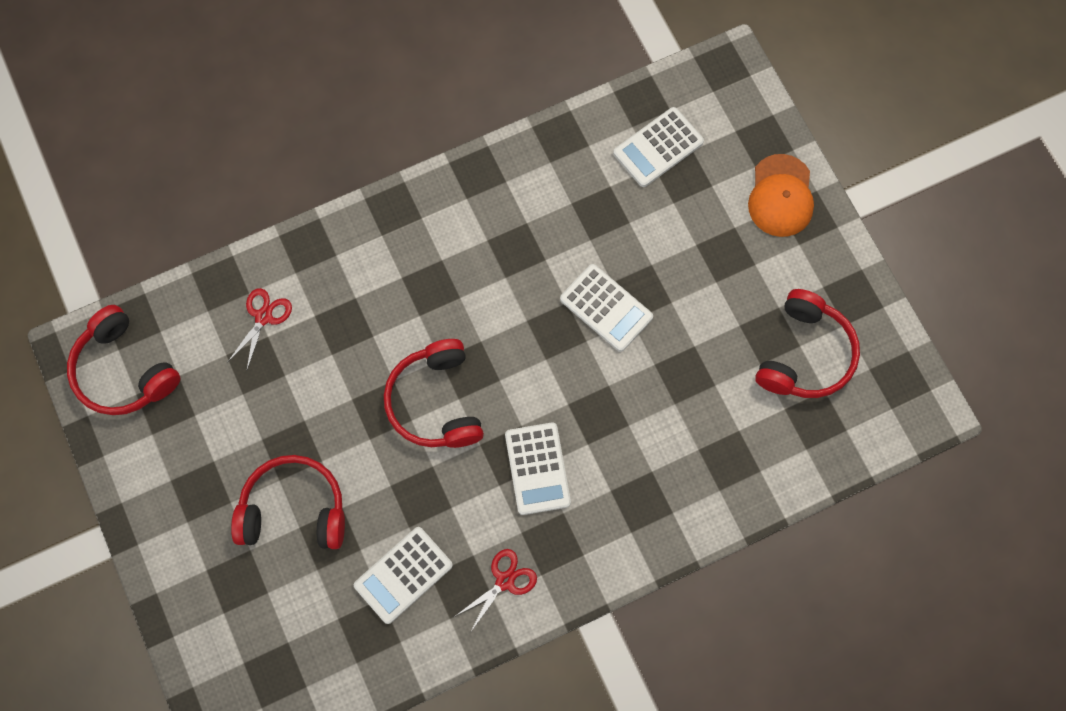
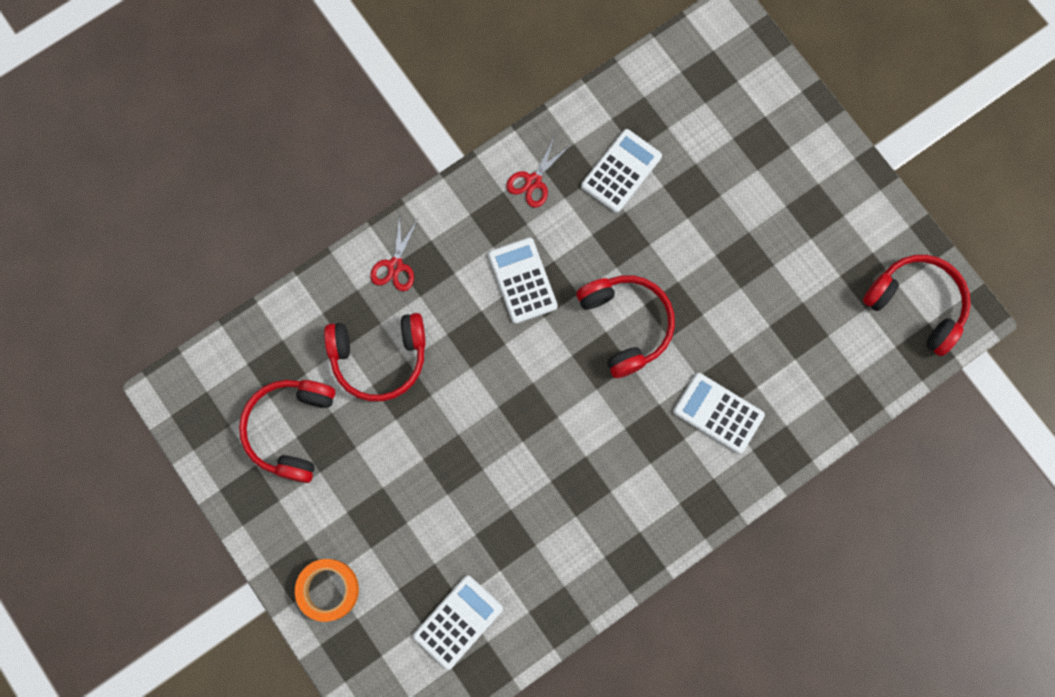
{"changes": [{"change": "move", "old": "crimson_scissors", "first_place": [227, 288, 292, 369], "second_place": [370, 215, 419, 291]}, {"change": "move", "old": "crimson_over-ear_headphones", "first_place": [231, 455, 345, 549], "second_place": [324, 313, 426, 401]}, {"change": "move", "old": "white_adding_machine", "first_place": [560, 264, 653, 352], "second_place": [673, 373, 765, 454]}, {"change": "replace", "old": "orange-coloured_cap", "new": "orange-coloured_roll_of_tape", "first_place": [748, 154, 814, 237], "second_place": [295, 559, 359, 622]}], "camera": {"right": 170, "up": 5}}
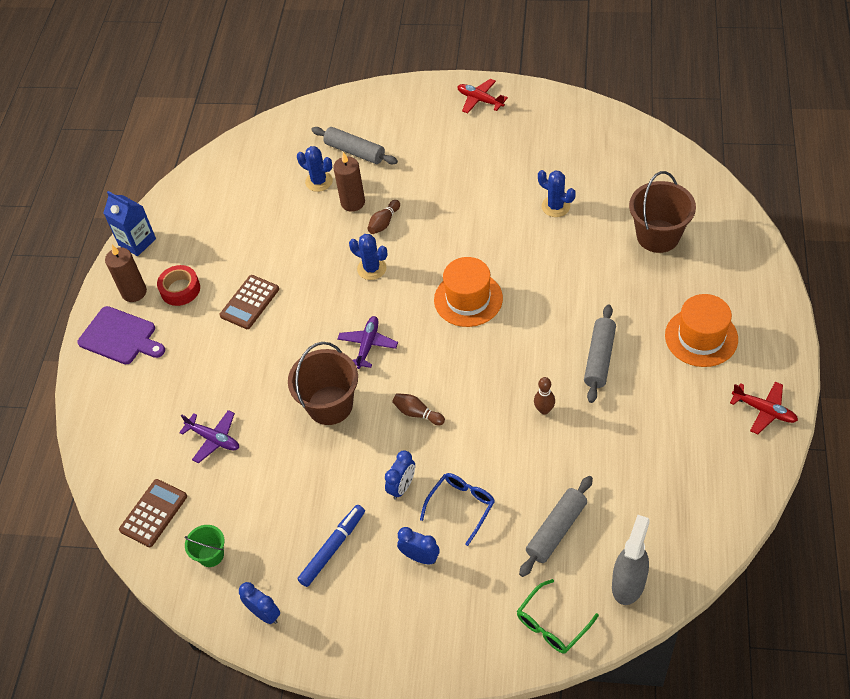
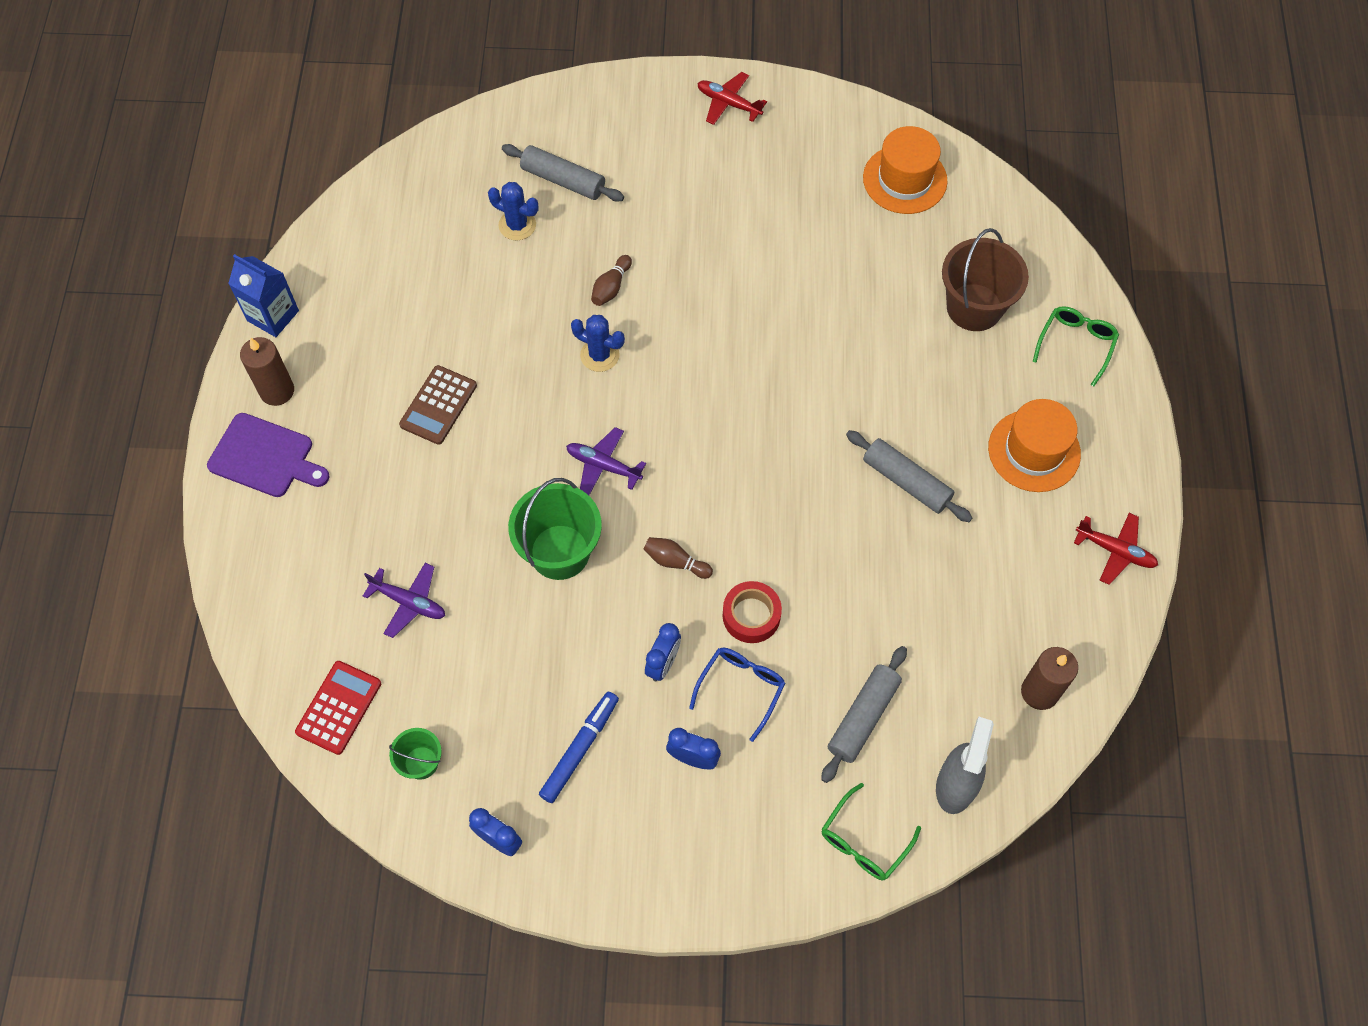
{"changes": [{"change": "recolor", "old": "brown_adding_machine", "new": "crimson_adding_machine", "first_place": [119, 479, 187, 547], "second_place": [295, 661, 381, 755]}, {"change": "move", "old": "crimson_roll_of_tape", "first_place": [157, 265, 200, 306], "second_place": [723, 581, 782, 643]}, {"change": "recolor", "old": "brown_bucket", "new": "leaf-green_bucket", "first_place": [288, 342, 358, 425], "second_place": [508, 478, 602, 580]}, {"change": "move", "old": "brown_pillar_candle", "first_place": [333, 152, 365, 212], "second_place": [1021, 647, 1078, 710]}, {"change": "rotate", "old": "violet_plane", "first_place": [337, 316, 398, 369], "second_place": [566, 427, 646, 495], "degrees": -75}, {"change": "move", "old": "orange-coloured_tall_hat", "first_place": [434, 257, 503, 327], "second_place": [863, 126, 948, 214]}, {"change": "delete", "old": "brown_tenpin", "first_place": [534, 377, 555, 415]}, {"change": "delete", "old": "cobalt_cactus", "first_place": [538, 170, 576, 217]}, {"change": "rotate", "old": "grey_rolling_pin", "first_place": [584, 305, 616, 403], "second_place": [846, 430, 972, 522], "degrees": -60}, {"change": "insert", "new": "leaf-green_eyeglasses", "second_place": [1033, 306, 1119, 386]}], "camera": {"right": -10, "up": 10}}
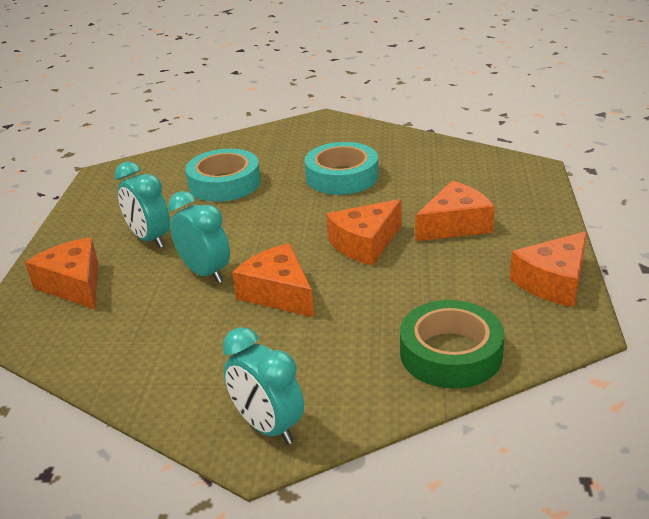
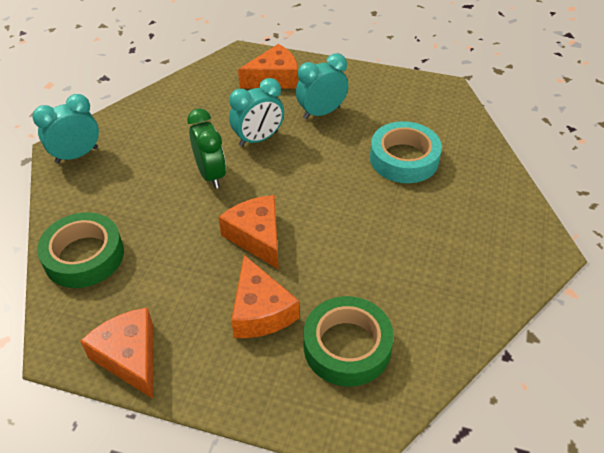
{"changes": [{"change": "replace", "old": "orange-coloured_piece_of_cheese", "new": "leaf-green_alarm_clock", "first_place": [232, 243, 314, 317], "second_place": [187, 108, 226, 189]}, {"change": "delete", "old": "turquoise_roll_of_tape", "first_place": [305, 142, 379, 195]}, {"change": "insert", "new": "leaf-green_roll_of_tape", "second_place": [304, 296, 394, 386]}], "camera": {"right": 100, "up": 15}}
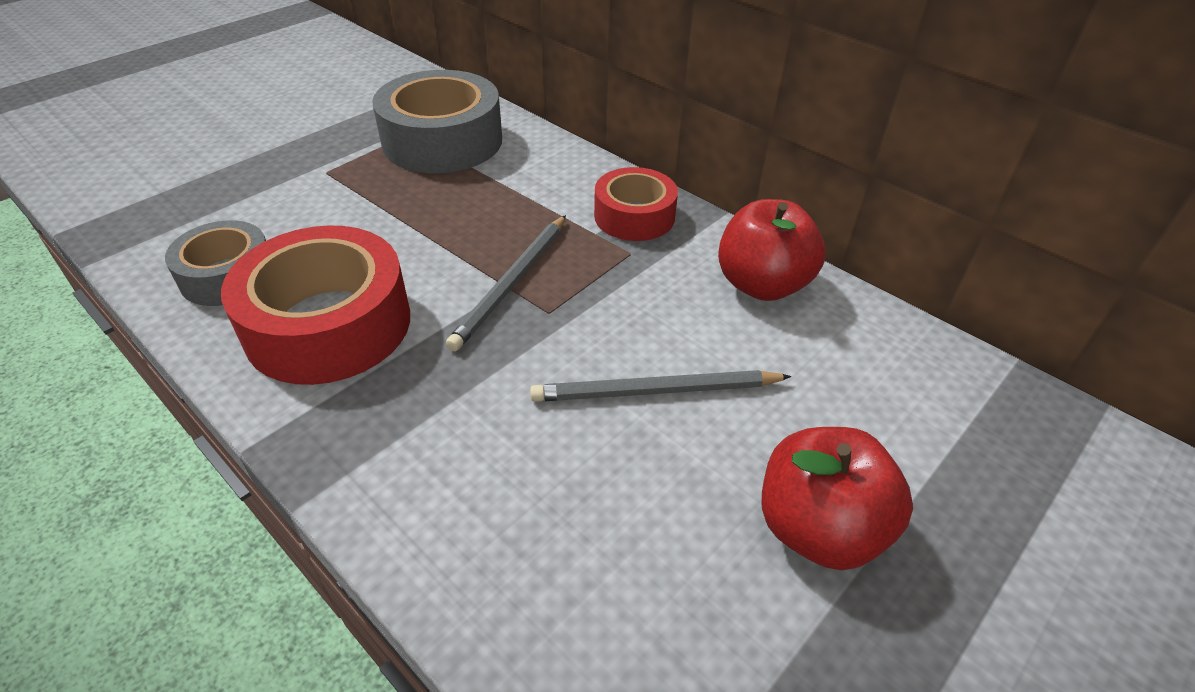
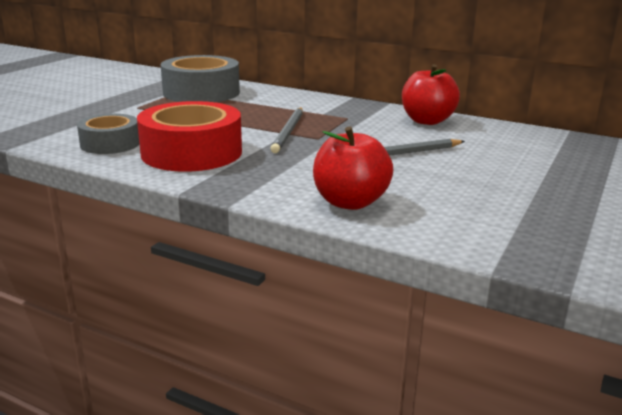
{"changes": [{"change": "delete", "old": "crimson_roll_of_tape", "first_place": [594, 167, 678, 241]}, {"change": "move", "old": "crimson_apple_fruit", "first_place": [762, 427, 913, 570], "second_place": [313, 126, 393, 210]}], "camera": {"right": -15, "up": -20}}
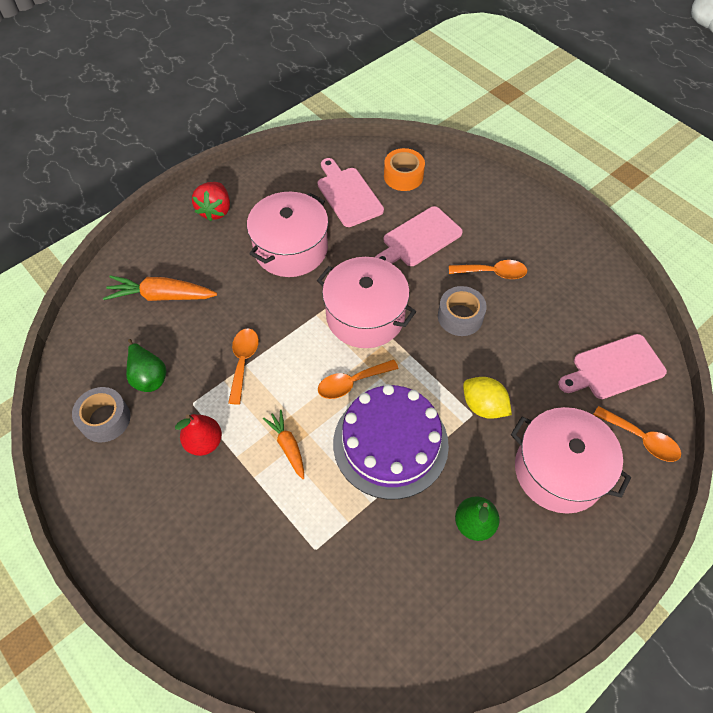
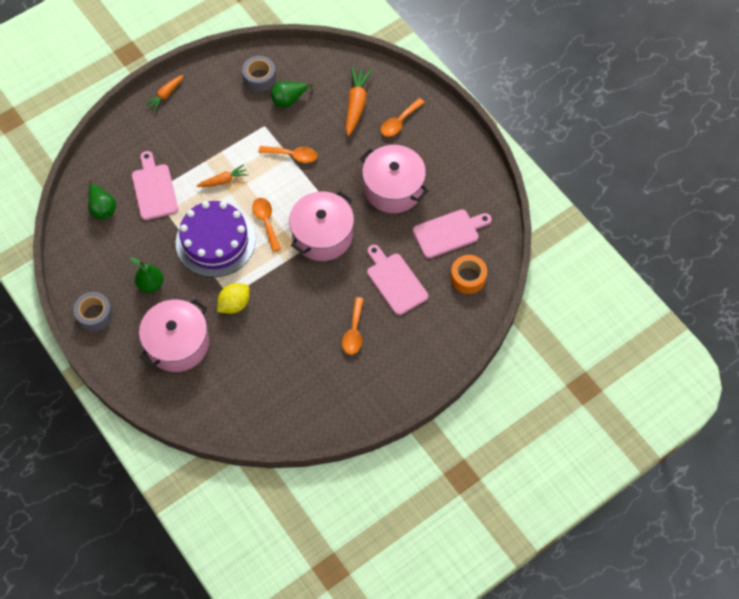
{"changes": [{"change": "delete", "old": "crimson_pear", "first_place": [175, 414, 222, 456]}, {"change": "delete", "old": "crimson_toy_strawberry", "first_place": [192, 182, 230, 221]}, {"change": "move", "old": "grey_roll_of_tape", "first_place": [438, 286, 487, 336], "second_place": [73, 292, 113, 332]}, {"change": "move", "old": "rosy_chopping_board", "first_place": [558, 334, 667, 399], "second_place": [132, 151, 178, 220]}, {"change": "move", "old": "orange-coloured_teaspoon", "first_place": [593, 406, 681, 462], "second_place": [381, 98, 425, 137]}, {"change": "insert", "new": "leaf-green_pear", "second_place": [88, 180, 116, 219]}, {"change": "insert", "new": "orange-coloured_root_vegetable", "second_place": [145, 75, 184, 112]}], "camera": {"right": 95, "up": 5}}
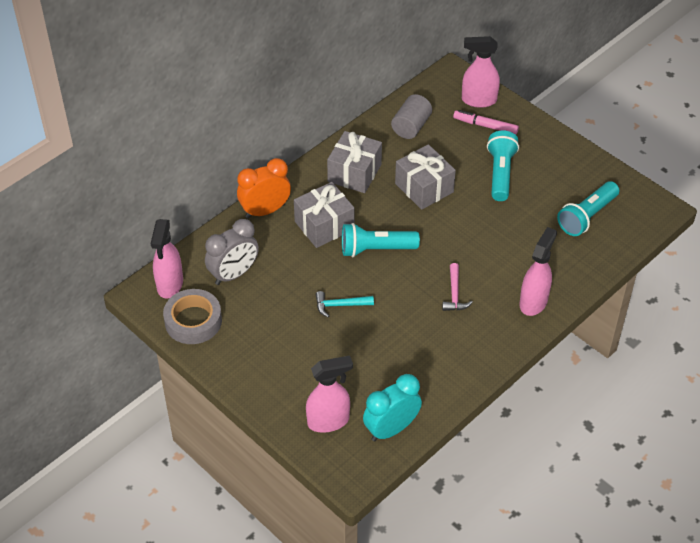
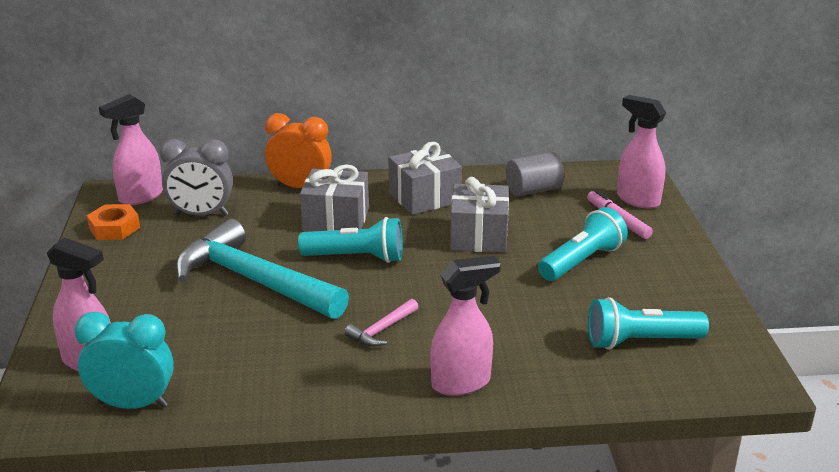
{"changes": [{"change": "replace", "old": "grey_roll_of_tape", "new": "orange-coloured_hexagon_nut", "first_place": [163, 289, 222, 344], "second_place": [87, 204, 140, 240]}, {"change": "resize", "old": "turquoise_claw_hammer", "first_place": [316, 291, 374, 317], "second_place": [175, 219, 349, 319], "factor": 2.47}, {"change": "rotate", "old": "turquoise_torch", "first_place": [342, 223, 420, 257], "second_place": [298, 217, 403, 263], "degrees": 150}], "camera": {"right": 40, "up": -20}}
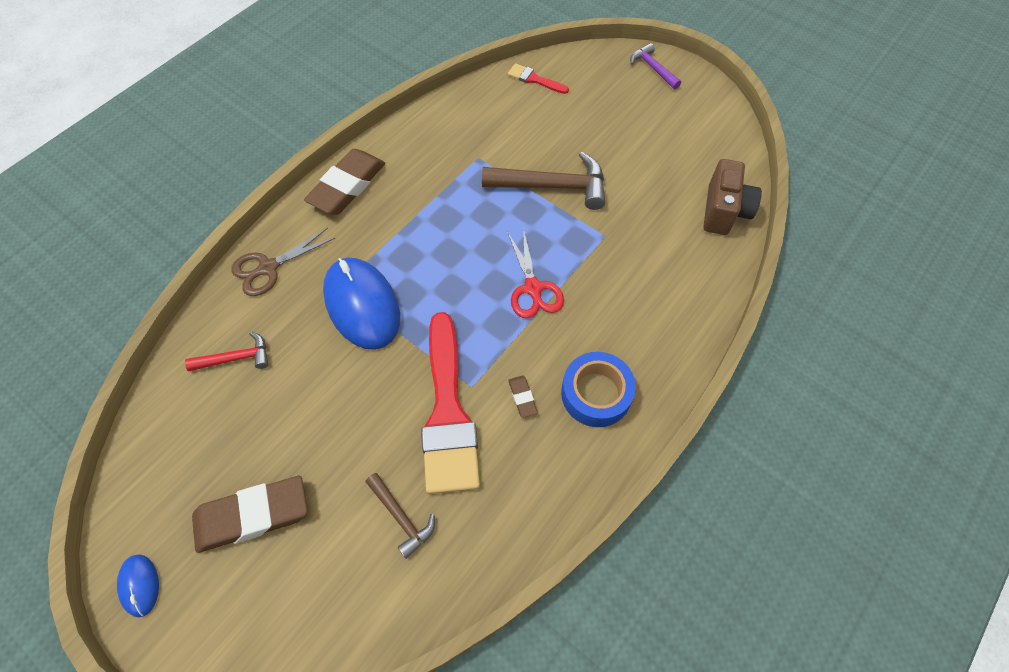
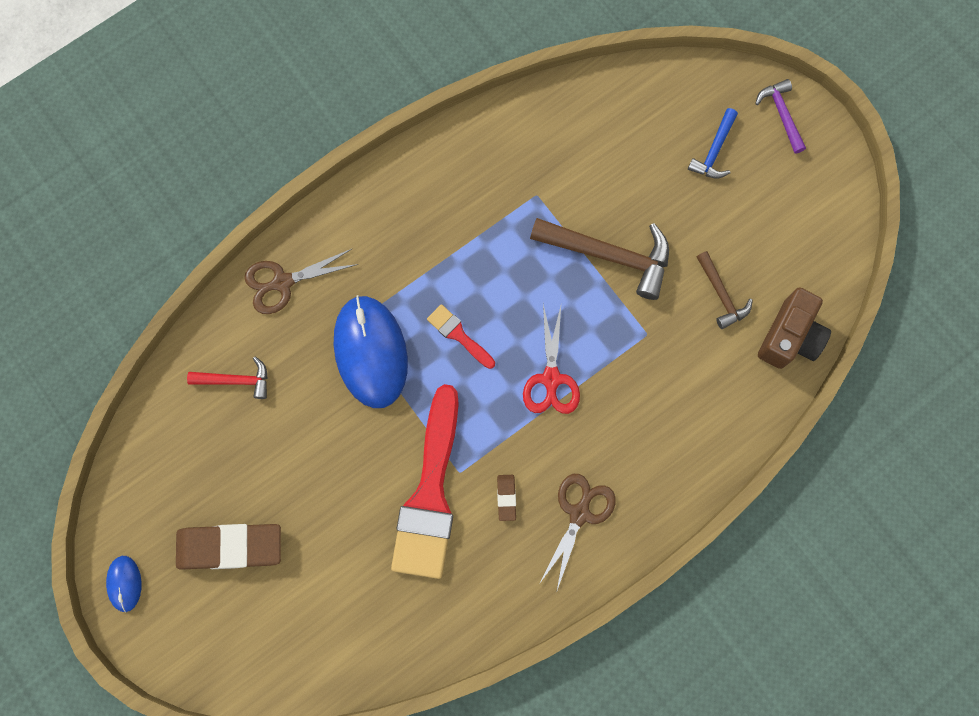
{"changes": [{"change": "delete", "old": "brown_gum_eraser", "first_place": [304, 149, 385, 215]}, {"change": "move", "old": "brown_claw_hammer", "first_place": [366, 473, 435, 559], "second_place": [697, 251, 753, 329]}, {"change": "move", "old": "crimson_brush", "first_place": [508, 63, 569, 94], "second_place": [427, 304, 495, 369]}, {"change": "replace", "old": "cobalt_roll_of_tape", "new": "brown_scissors", "first_place": [561, 352, 636, 427], "second_place": [539, 474, 616, 593]}, {"change": "insert", "new": "cobalt_claw_hammer", "second_place": [688, 108, 738, 179]}], "camera": {"right": 15, "up": 15}}
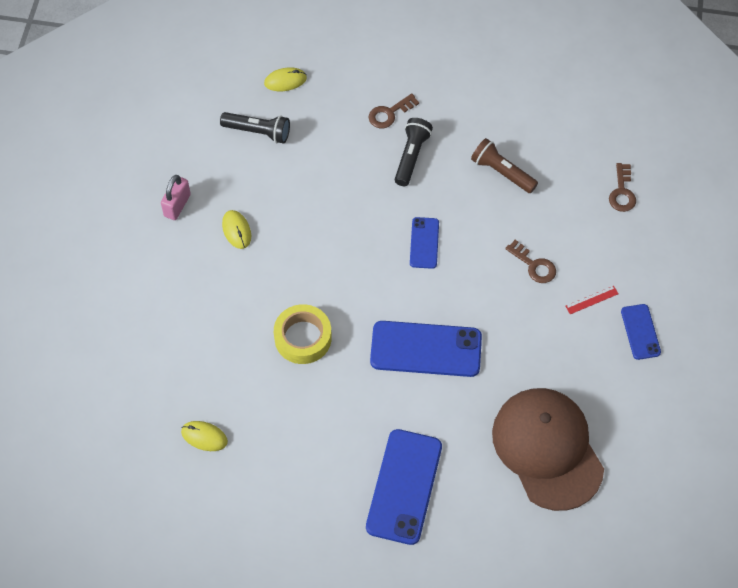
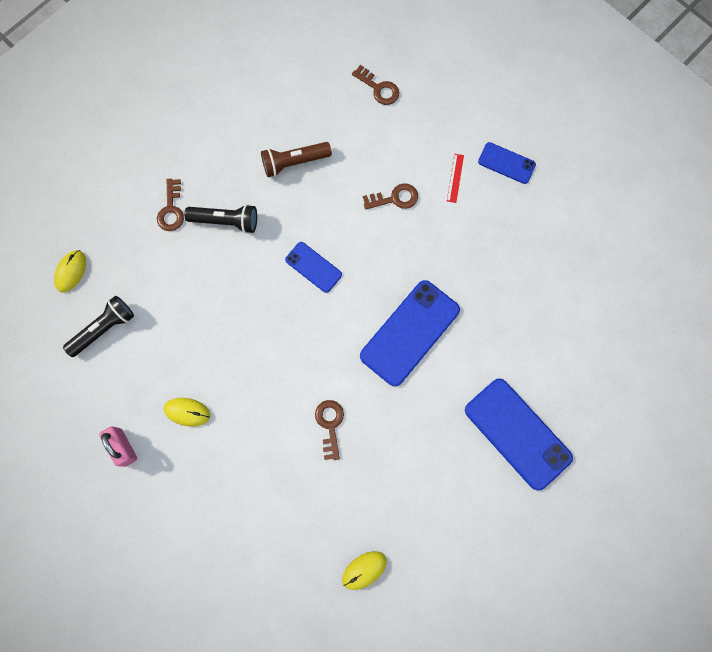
{"changes": [{"change": "replace", "old": "golden_roll_of_tape", "new": "brown_key", "first_place": [274, 304, 332, 364], "second_place": [315, 400, 344, 460]}, {"change": "rotate", "old": "black_torch", "first_place": [395, 118, 433, 186], "second_place": [184, 204, 257, 233], "degrees": 135}, {"change": "delete", "old": "brown_cap", "first_place": [492, 388, 604, 511]}], "camera": {"right": -55, "up": 15}}
